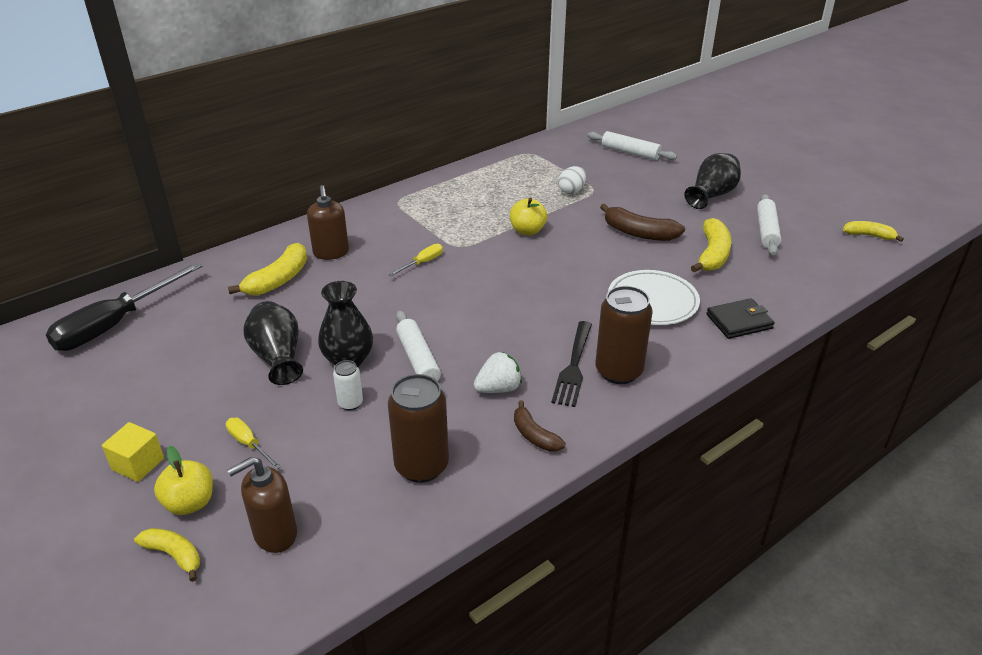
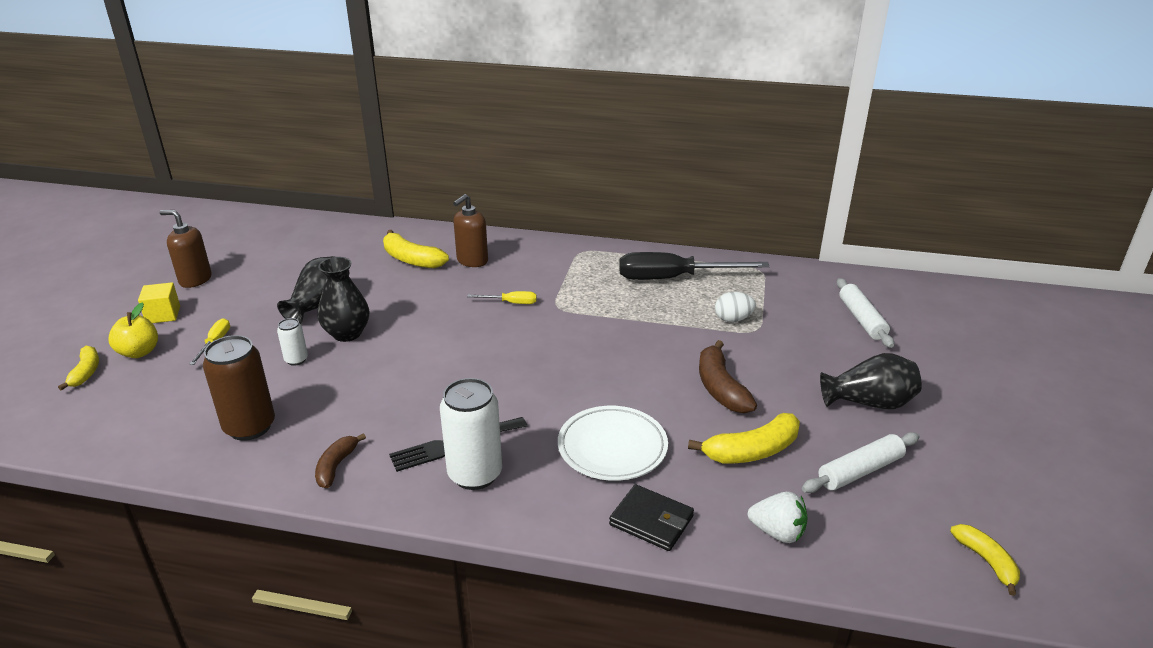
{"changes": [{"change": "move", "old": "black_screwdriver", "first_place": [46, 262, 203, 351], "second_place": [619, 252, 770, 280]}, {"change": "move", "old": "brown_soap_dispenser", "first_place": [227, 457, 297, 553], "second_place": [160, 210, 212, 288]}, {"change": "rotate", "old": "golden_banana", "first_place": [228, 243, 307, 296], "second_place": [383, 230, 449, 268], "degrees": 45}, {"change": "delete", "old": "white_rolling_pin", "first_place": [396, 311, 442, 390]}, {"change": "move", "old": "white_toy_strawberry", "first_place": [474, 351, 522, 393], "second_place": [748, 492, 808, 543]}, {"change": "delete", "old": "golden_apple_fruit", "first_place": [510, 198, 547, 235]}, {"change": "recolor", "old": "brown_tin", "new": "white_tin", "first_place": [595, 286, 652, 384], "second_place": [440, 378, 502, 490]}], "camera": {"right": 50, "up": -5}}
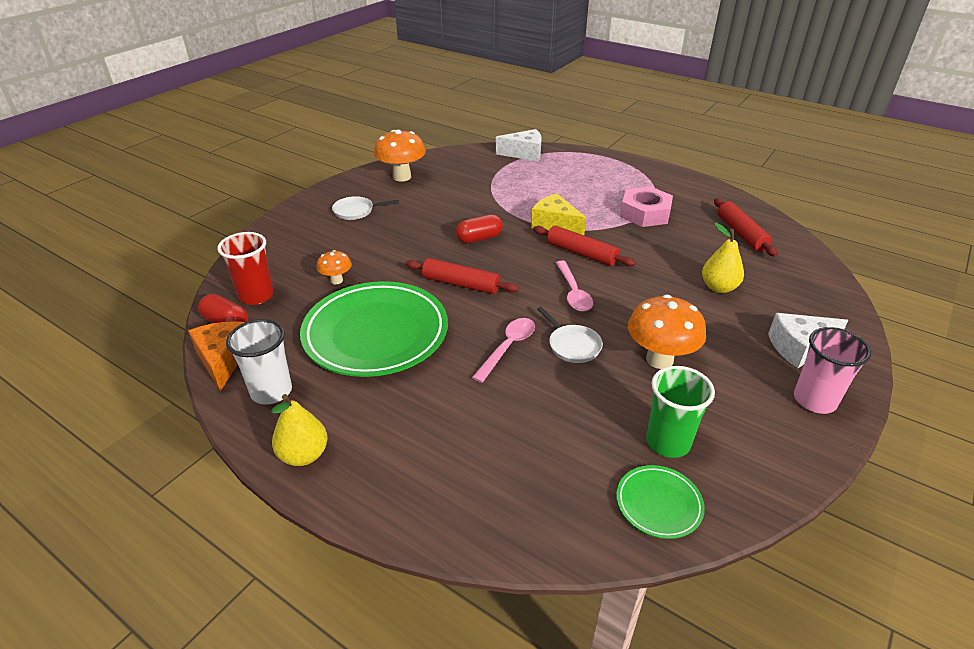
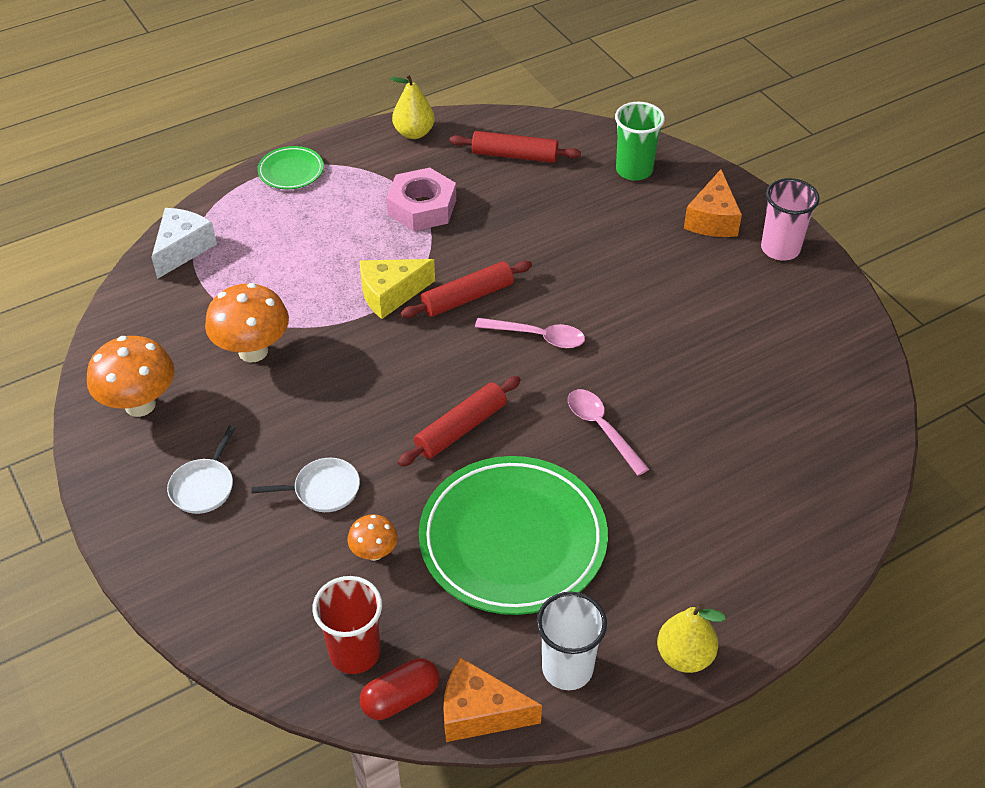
{"changes": [{"change": "delete", "old": "crimson_pill_shape", "first_place": [456, 214, 503, 243]}, {"change": "move", "old": "white_pan", "first_place": [537, 307, 603, 363], "second_place": [251, 458, 360, 512]}, {"change": "move", "old": "leaf-green_dinner_plate", "first_place": [616, 465, 705, 539], "second_place": [257, 146, 324, 189]}, {"change": "move", "old": "orange-coloured_mushroom", "first_place": [628, 295, 706, 369], "second_place": [205, 283, 289, 362]}, {"change": "move", "old": "leaf-green_tumbler", "first_place": [646, 366, 715, 458], "second_place": [615, 102, 665, 181]}, {"change": "move", "old": "golden_pear", "first_place": [702, 223, 744, 293], "second_place": [390, 73, 435, 139]}, {"change": "recolor", "old": "white_piece_of_cheese", "new": "orange-coloured_piece_of_cheese", "first_place": [768, 313, 848, 368], "second_place": [684, 169, 742, 237]}], "camera": {"right": -65, "up": 10}}
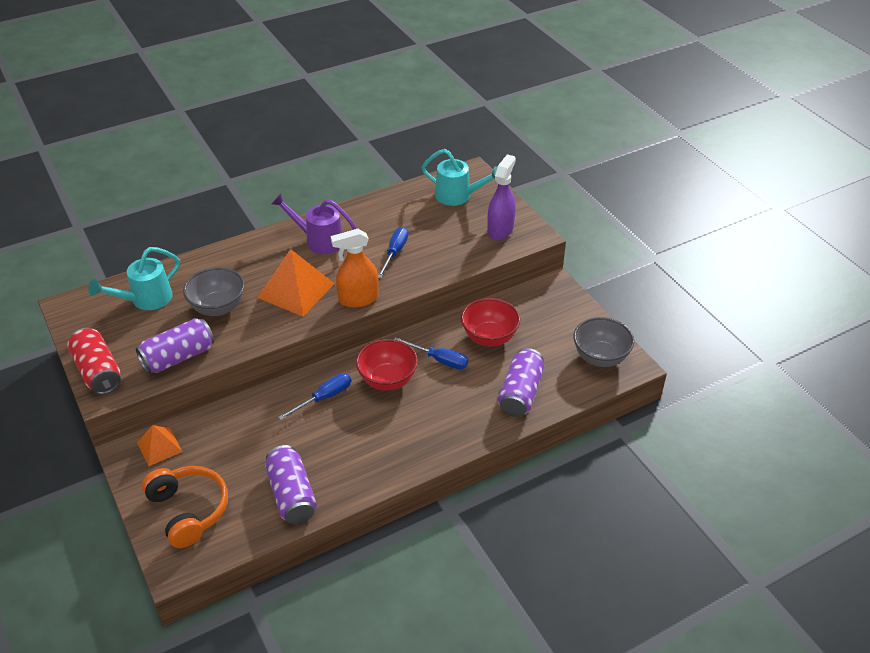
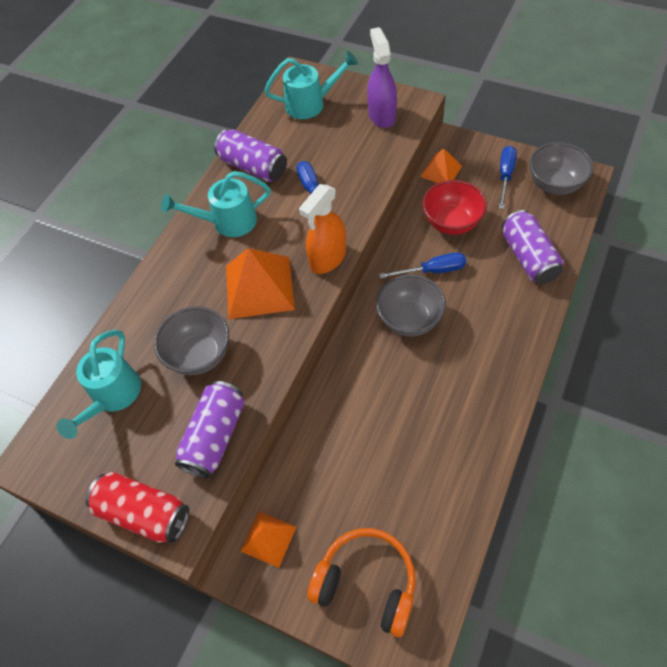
{"changes": [{"change": "move", "old": "violet_tin", "first_place": [265, 445, 317, 524], "second_place": [214, 129, 287, 182]}, {"change": "recolor", "old": "violet_watering_can", "new": "turquoise_watering_can", "first_place": [271, 193, 357, 254], "second_place": [161, 171, 271, 237]}, {"change": "move", "old": "cobalt_screwdriver", "first_place": [278, 373, 351, 420], "second_place": [499, 146, 517, 209]}, {"change": "recolor", "old": "crimson_bowl", "new": "grey_bowl", "first_place": [356, 339, 418, 391], "second_place": [376, 274, 446, 336]}, {"change": "insert", "new": "orange-coloured_solid_pyramid", "second_place": [420, 148, 462, 183]}], "camera": {"right": -30, "up": 15}}
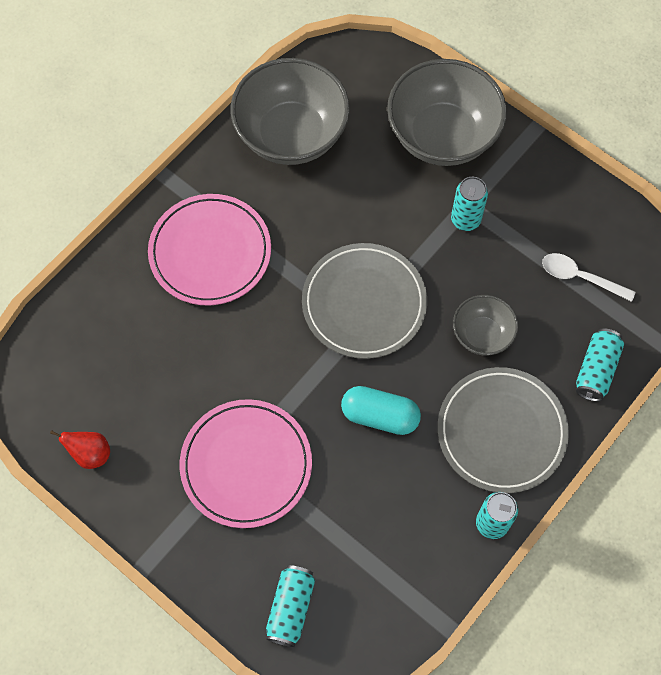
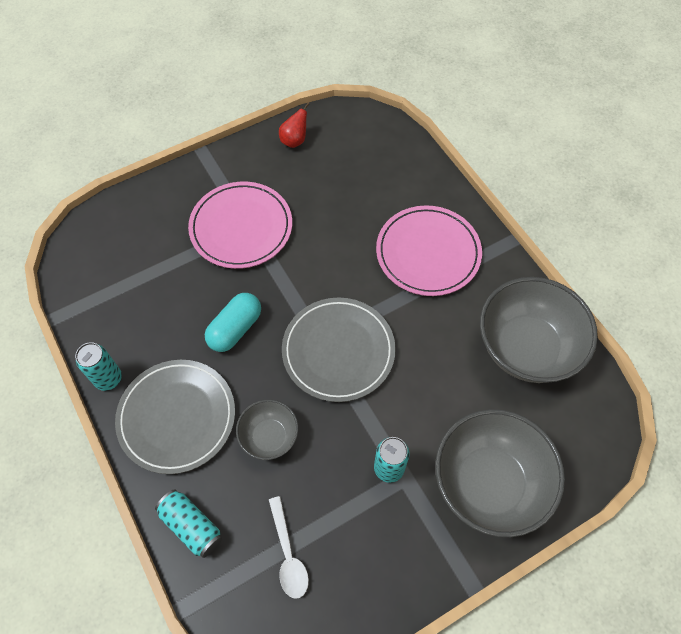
{"changes": [{"change": "delete", "old": "turquoise_tin", "first_place": [266, 565, 315, 647]}, {"change": "rotate", "old": "white_teaspoon", "first_place": [542, 253, 636, 302], "second_place": [269, 496, 309, 599], "degrees": 120}], "camera": {"right": 110, "up": -5}}
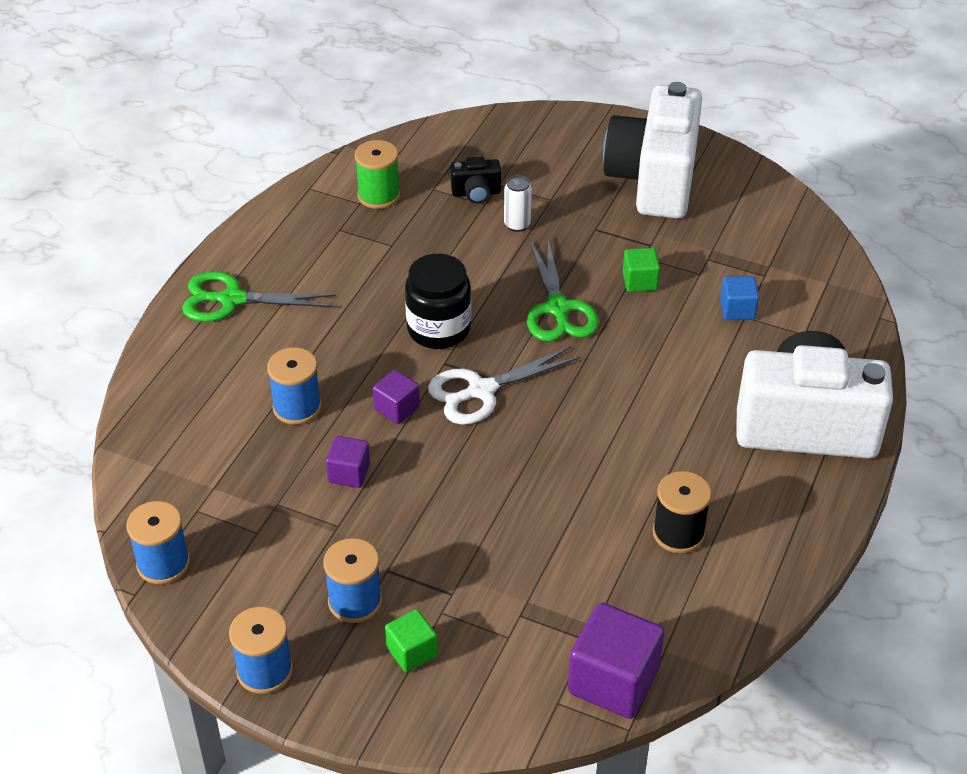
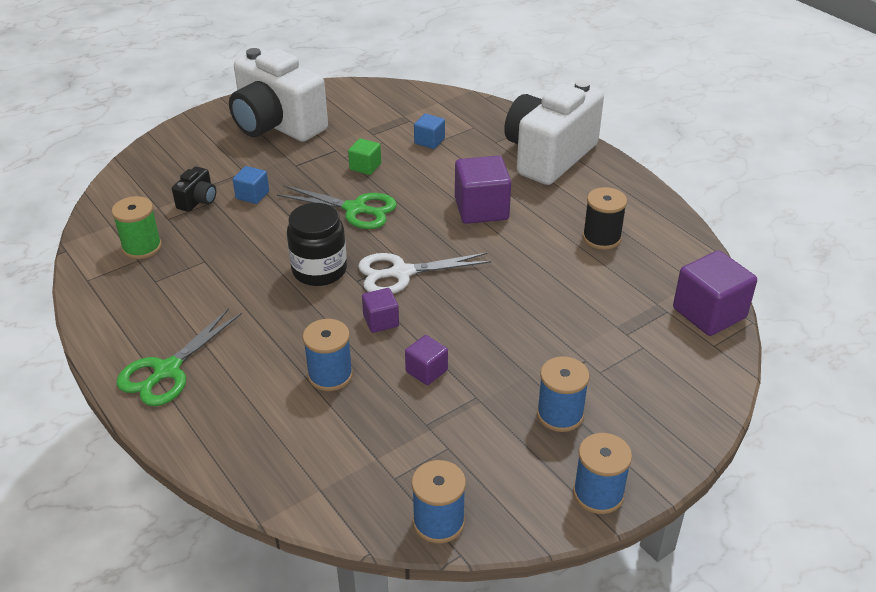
{"changes": [{"change": "delete", "old": "leaf-green_solid_cube", "first_place": [385, 609, 437, 672]}, {"change": "rotate", "old": "white_scissors", "first_place": [428, 346, 581, 425], "second_place": [358, 253, 492, 294], "degrees": 75}, {"change": "replace", "old": "white_tin", "new": "cobalt_solid_cube", "first_place": [504, 175, 532, 232], "second_place": [233, 166, 269, 204]}, {"change": "insert", "new": "violet_solid_cube", "second_place": [455, 156, 511, 224]}], "camera": {"right": -60, "up": -5}}
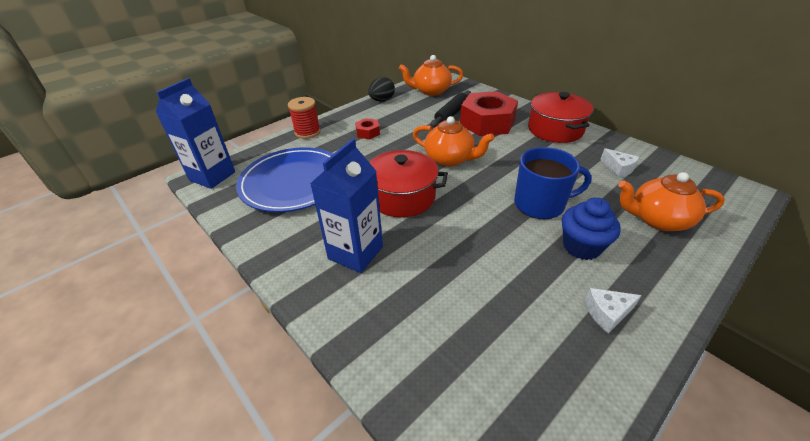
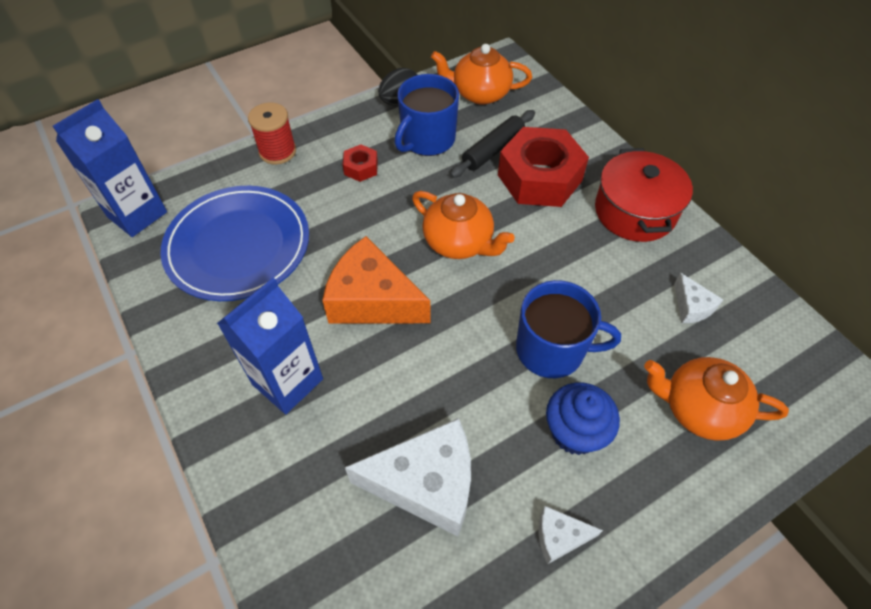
{"changes": [{"change": "replace", "old": "crimson_pot", "new": "orange-coloured_piece_of_cheese", "first_place": [369, 150, 448, 218], "second_place": [322, 236, 431, 324]}, {"change": "insert", "new": "white_piece_of_cheese", "second_place": [345, 418, 471, 536]}, {"change": "insert", "new": "cobalt_mug", "second_place": [395, 74, 459, 156]}], "camera": {"right": 10, "up": 15}}
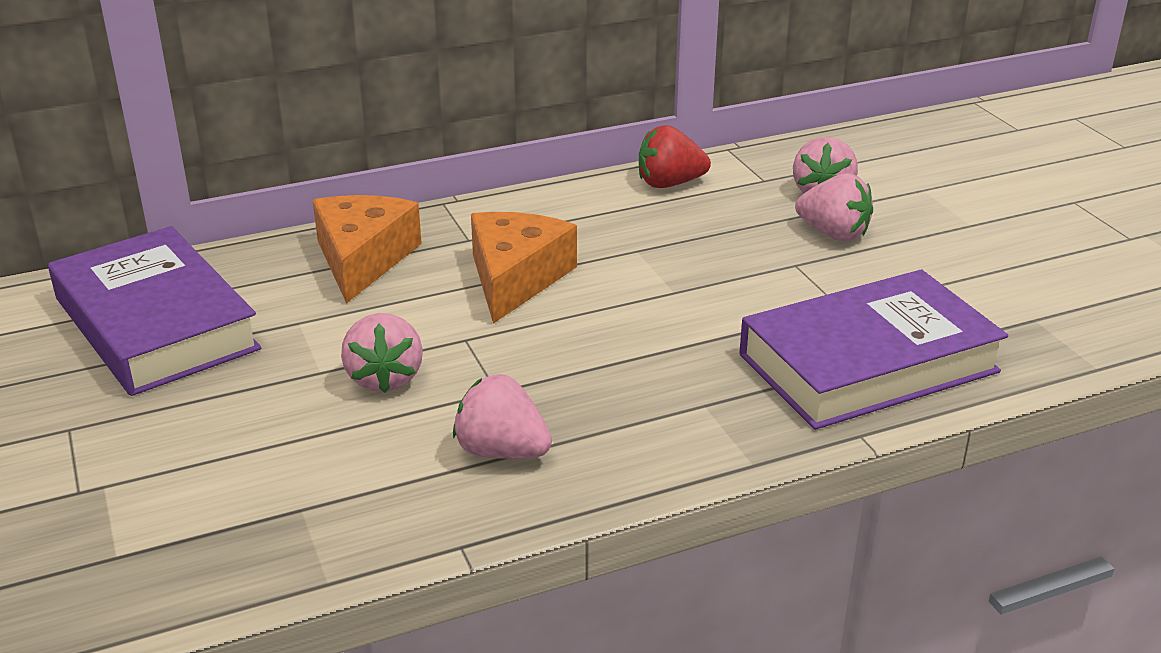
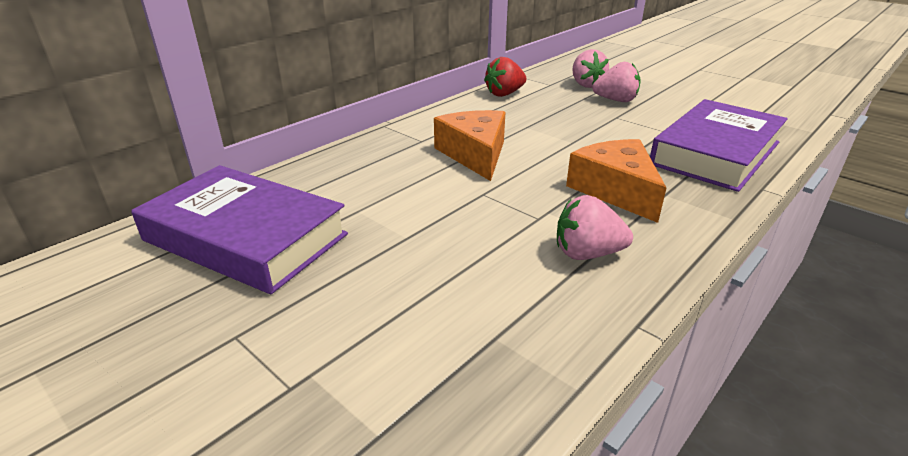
{"changes": [{"change": "move", "old": "orange-coloured_piece_of_cheese", "first_place": [313, 195, 422, 303], "second_place": [566, 139, 667, 223]}, {"change": "delete", "old": "rosy_toy_strawberry", "first_place": [341, 313, 423, 393]}], "camera": {"right": -25, "up": 0}}
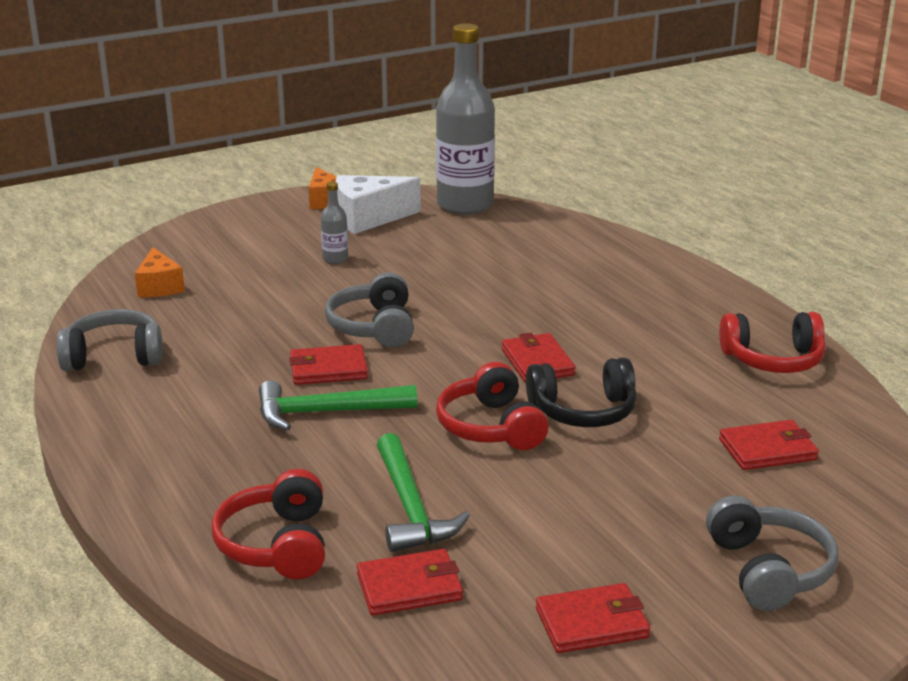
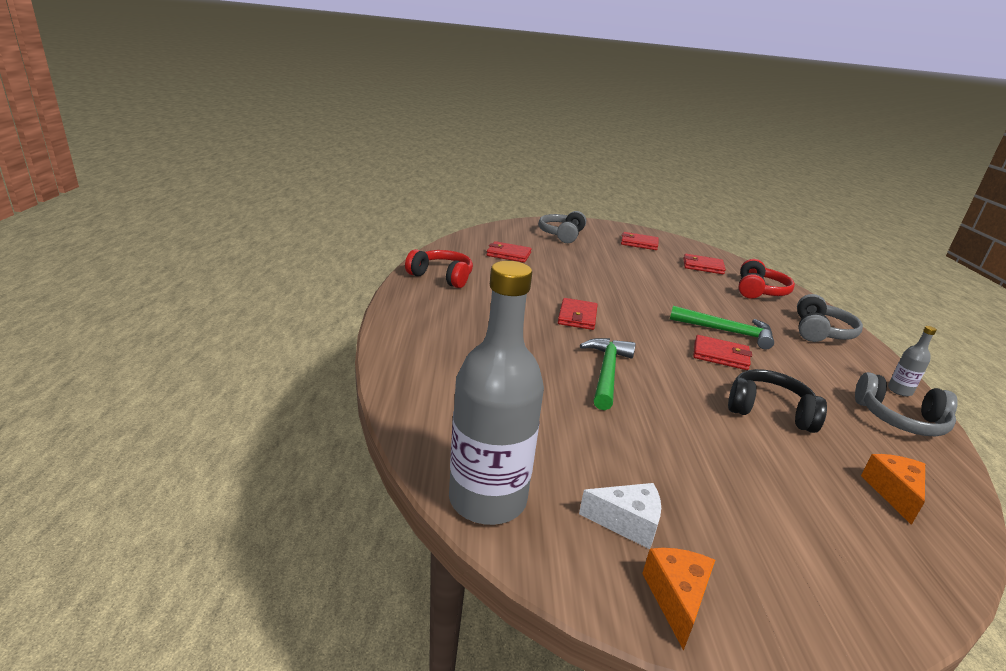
{"changes": [{"change": "move", "old": "grey_bottle", "first_place": [321, 182, 348, 264], "second_place": [888, 326, 937, 396]}, {"change": "move", "old": "grey_over-ear_headphones", "first_place": [325, 272, 414, 348], "second_place": [797, 294, 863, 342]}, {"change": "resize", "old": "white_piece_of_cheese", "first_place": [336, 175, 421, 234], "second_place": [579, 483, 661, 549], "factor": 0.65}, {"change": "move", "old": "leaf-green_claw_hammer", "first_place": [377, 433, 470, 552], "second_place": [580, 338, 636, 410]}, {"change": "delete", "old": "crimson_over-ear_headphones", "first_place": [436, 362, 548, 450]}, {"change": "move", "old": "black_over-ear_headphones", "first_place": [526, 357, 637, 427], "second_place": [728, 369, 827, 433]}], "camera": {"right": -155, "up": 0}}
